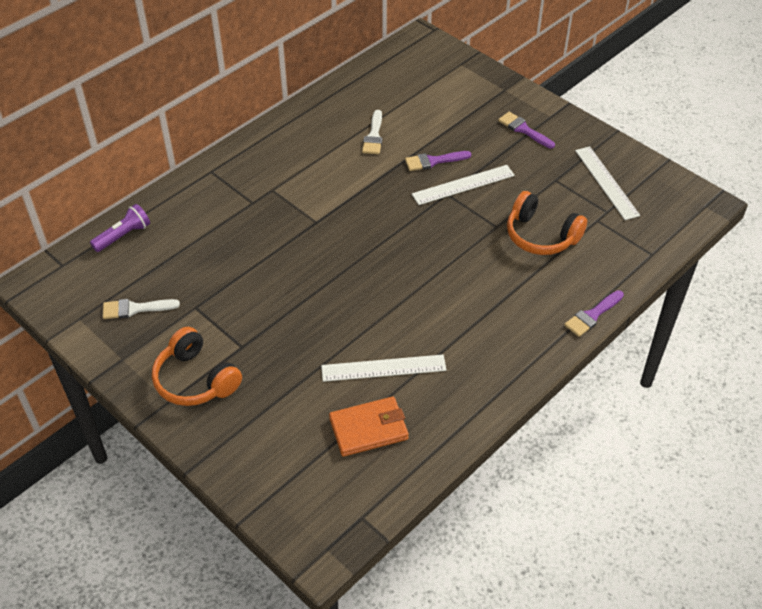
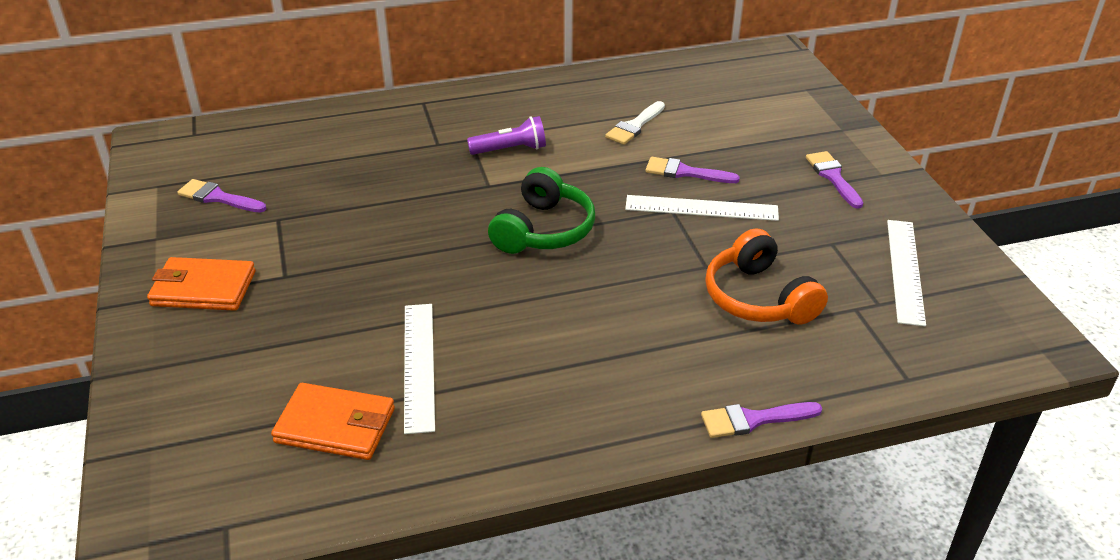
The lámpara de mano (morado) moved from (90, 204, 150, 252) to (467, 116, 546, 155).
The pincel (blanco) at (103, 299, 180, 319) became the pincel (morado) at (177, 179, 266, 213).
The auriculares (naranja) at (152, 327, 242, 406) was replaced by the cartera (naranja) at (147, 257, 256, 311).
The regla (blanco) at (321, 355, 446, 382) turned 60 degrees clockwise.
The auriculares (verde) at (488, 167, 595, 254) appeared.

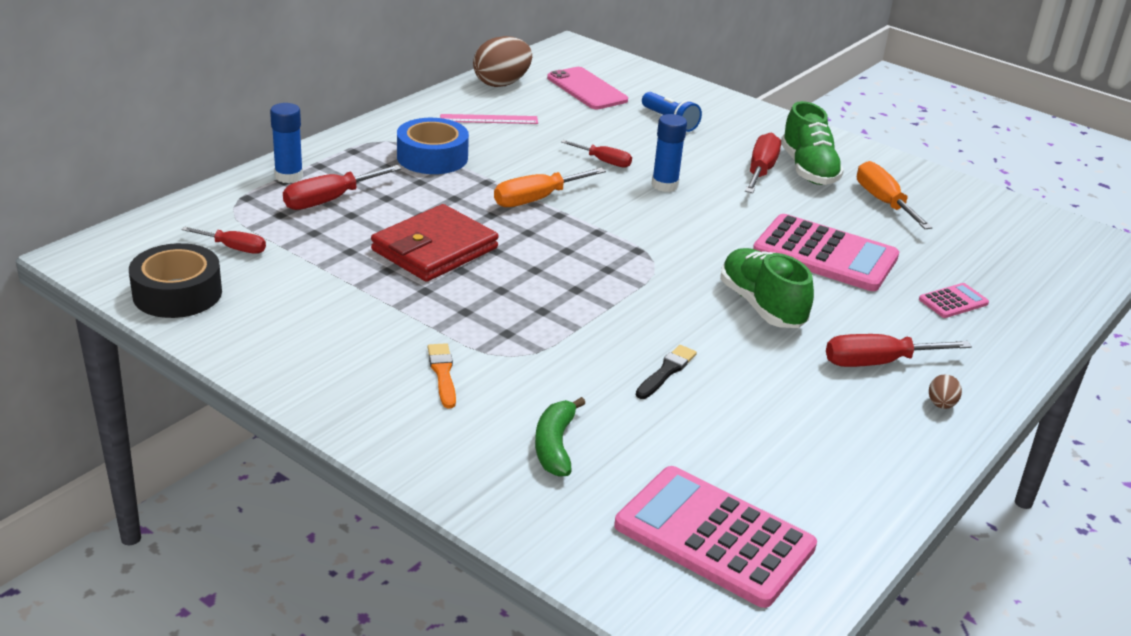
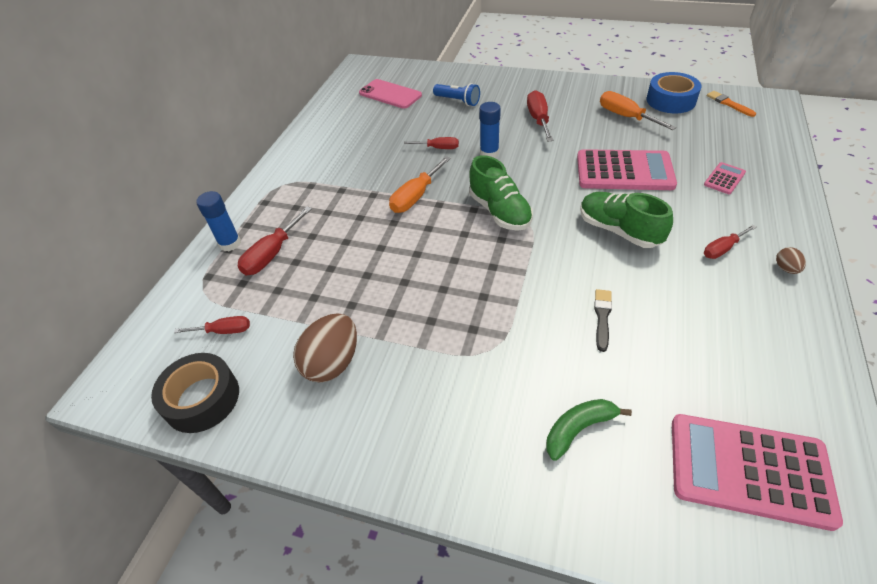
The huevo (marrón) moved from (473, 36, 532, 87) to (293, 313, 357, 382).
The zapato (verde) moved from (781, 101, 844, 185) to (469, 155, 533, 231).
The regla (rosa) at (440, 114, 538, 124) disappeared.
The cinta adhesiva (azul) moved from (397, 118, 469, 174) to (646, 72, 701, 113).
The cartera (rojo) at (371, 204, 499, 282) disappeared.
The destornillador (rojo) at (826, 334, 972, 367) changed to 0.64 times the size.
The pincel (naranja) moved from (428, 343, 456, 408) to (707, 91, 756, 117).
The plátano (verde) at (535, 397, 585, 477) turned 75 degrees clockwise.

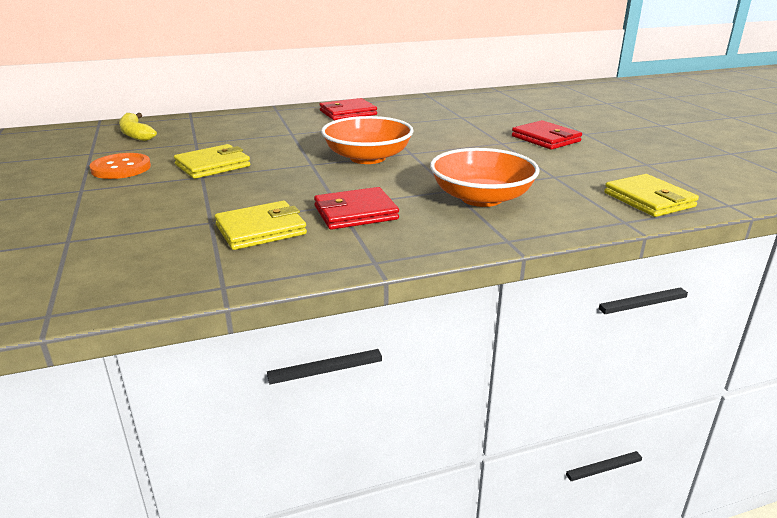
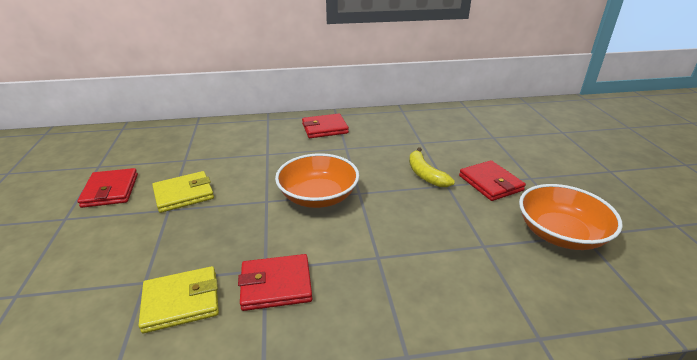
The plátano (amarillo) moved from (119, 113, 157, 141) to (409, 147, 455, 187).
The cuenco (naranja) moved from (430, 148, 540, 207) to (519, 184, 623, 250).
The botón (naranja) at (90, 153, 151, 179) was replaced by the cartera (rojo) at (77, 168, 138, 208).
The cartera (amarillo) at (604, 174, 699, 217) disappeared.

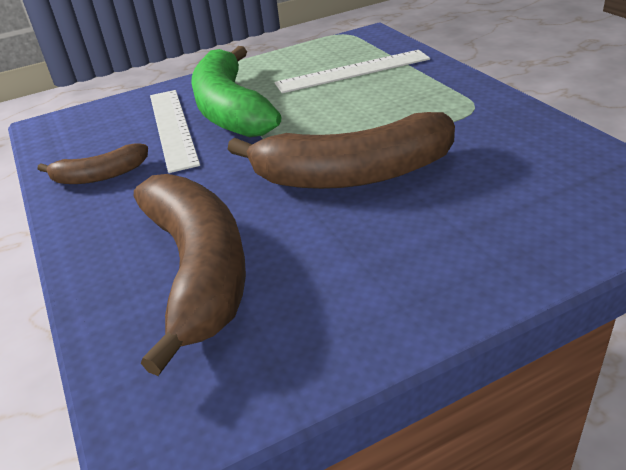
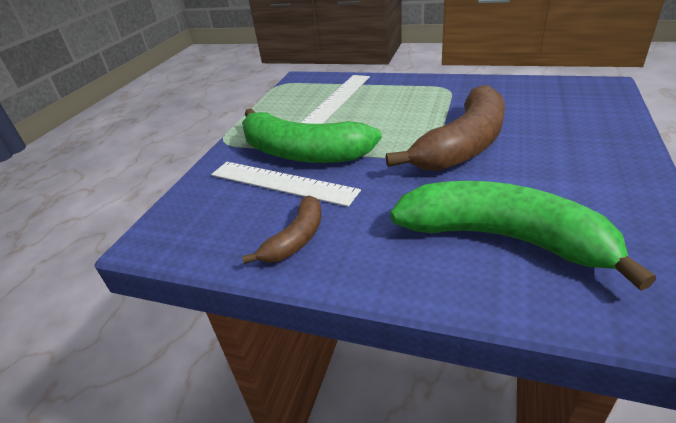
The plátano (marrón) at (134, 174, 246, 376) became the plátano (verde) at (390, 181, 656, 291).

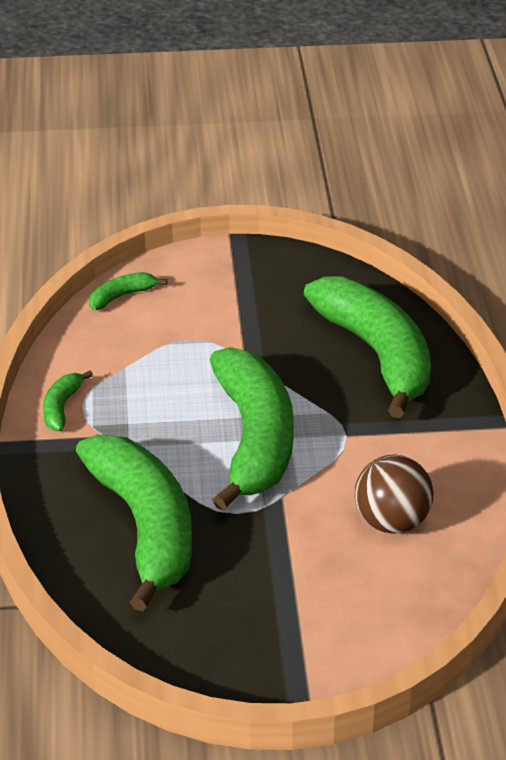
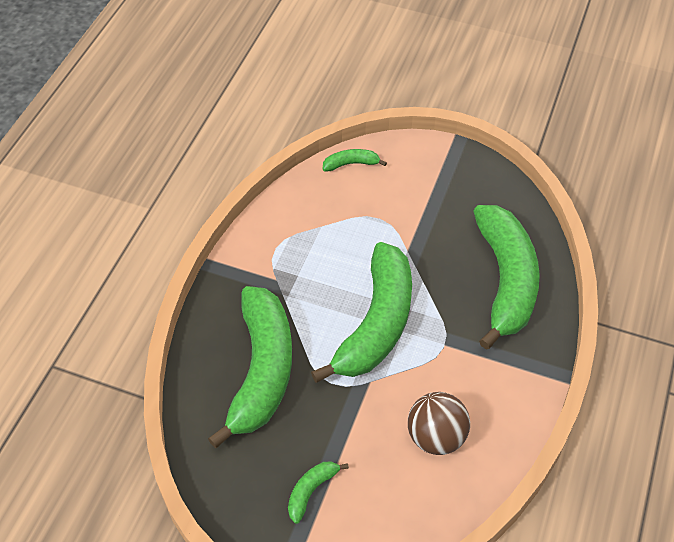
The plátano (verde) moved from (43, 370, 93, 431) to (288, 462, 349, 524).

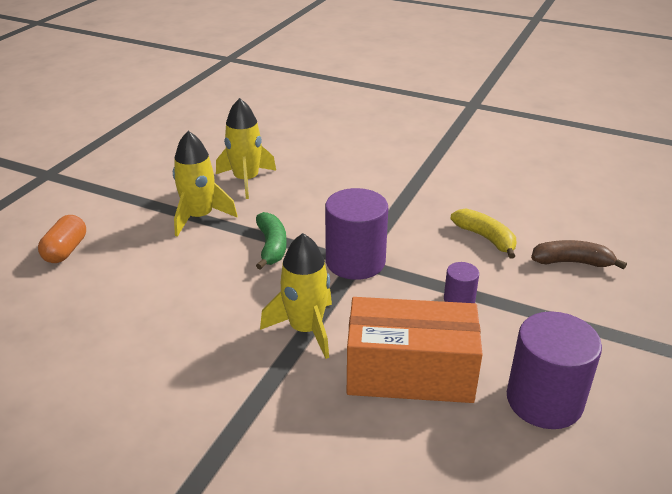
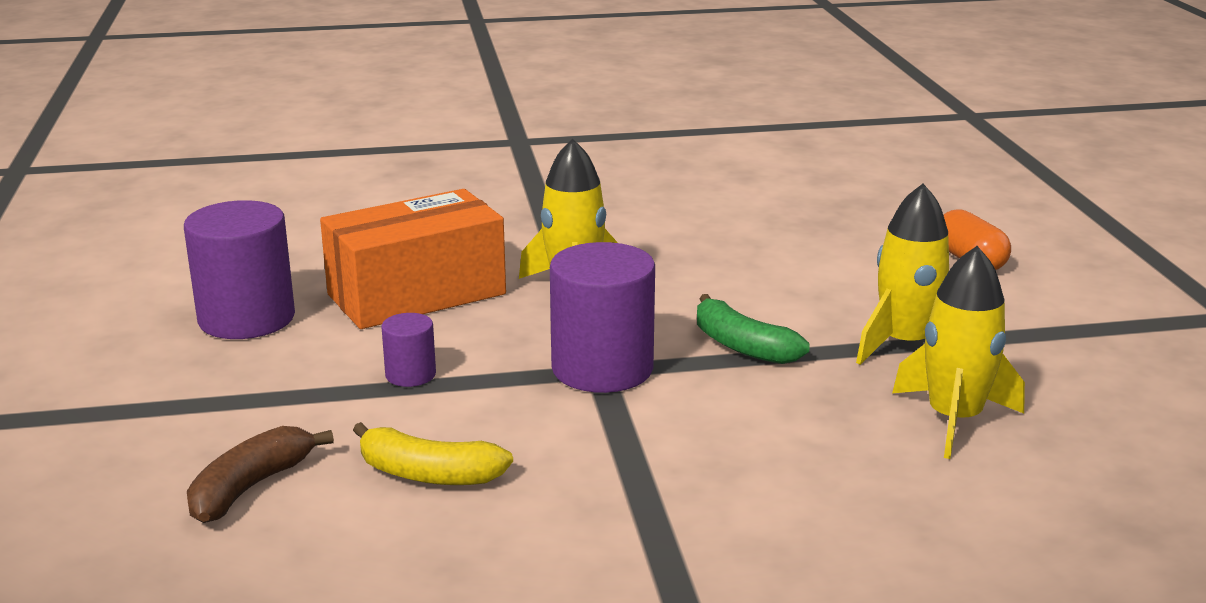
The plátano (marrón) at (531, 240, 627, 269) turned 150 degrees clockwise.

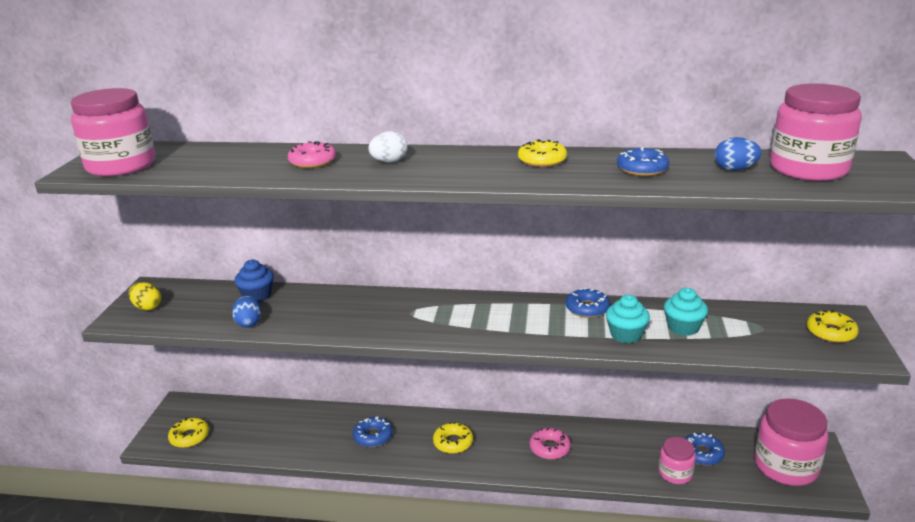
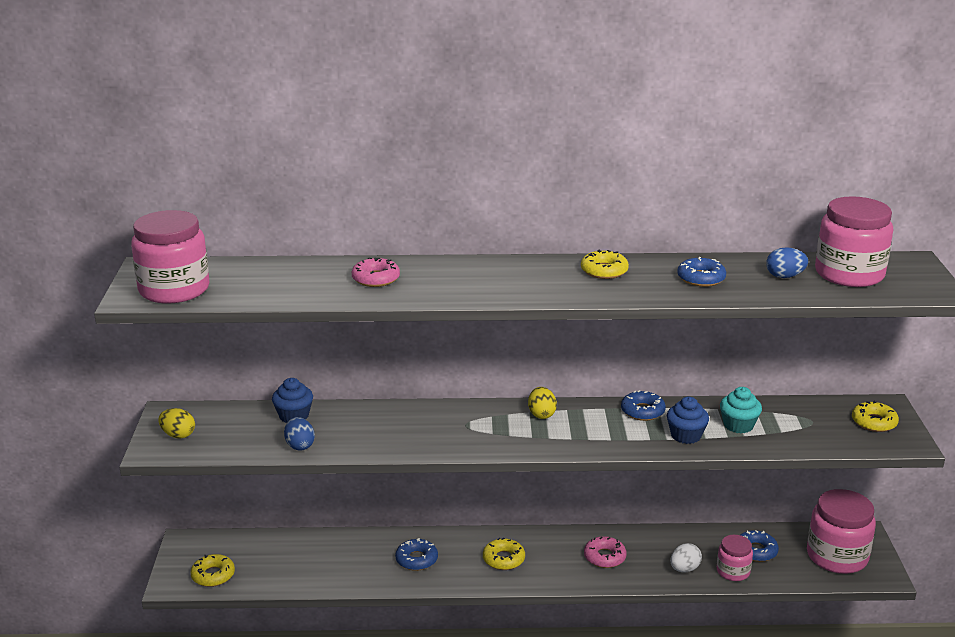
The huevo (blanco) moved from (368, 131, 408, 163) to (670, 543, 702, 572).
The magdalena (turquesa) at (606, 295, 650, 343) became the magdalena (azul) at (667, 397, 709, 444).
The huevo (amarillo) at (528, 387, 557, 419) appeared.

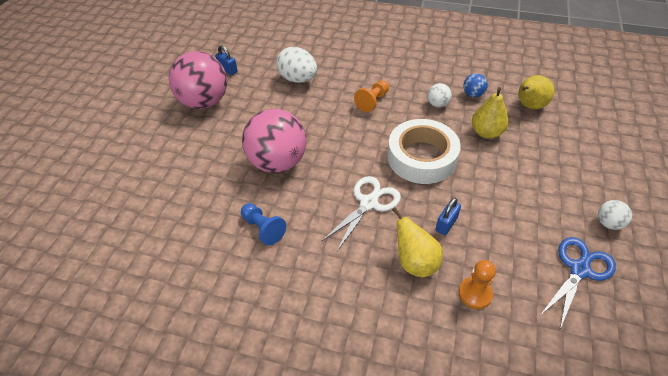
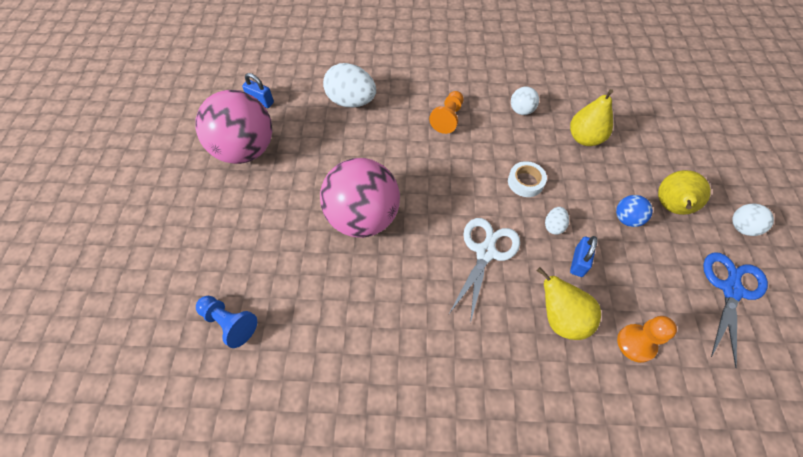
The pelota (azul) moved from (463, 73, 488, 97) to (616, 195, 653, 227).
The pera (amarillo) moved from (518, 75, 555, 109) to (658, 170, 711, 215).
The cinta adhesiva (blanco) at (387, 119, 461, 184) changed to 0.45 times the size.
The peón (azul) moved from (241, 203, 286, 245) to (196, 296, 257, 348).
The huevo (blanco) at (545, 207, 569, 235) appeared.

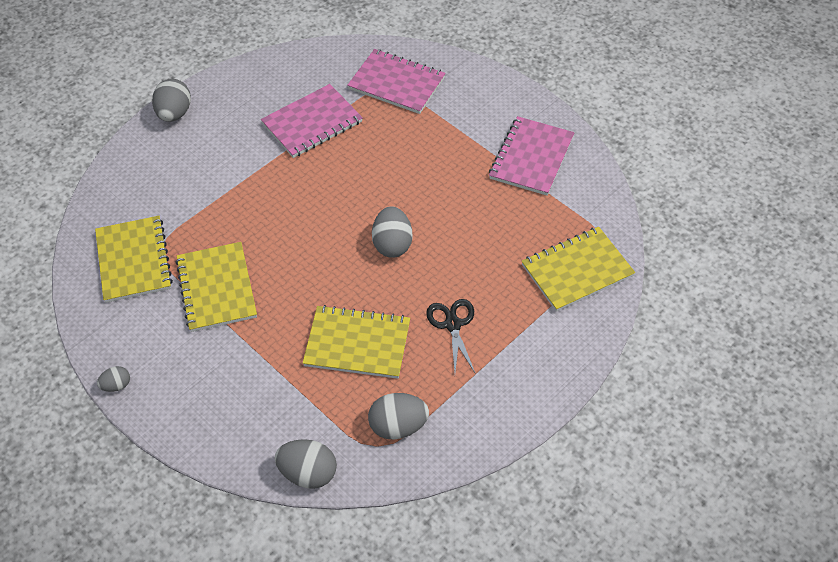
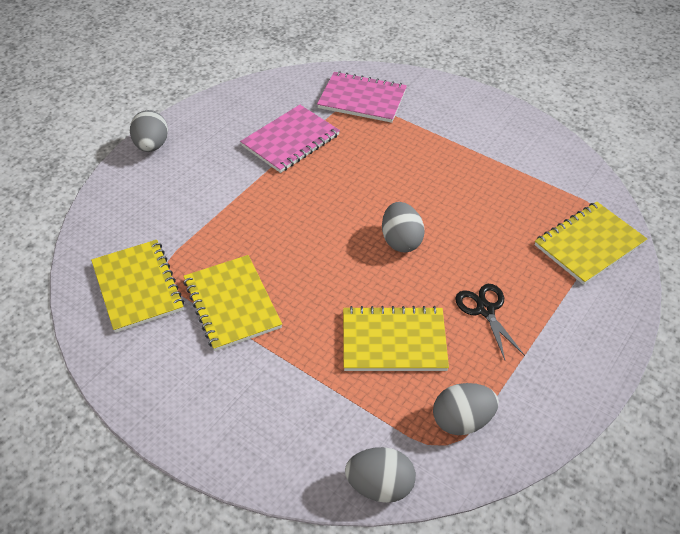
The cuaderno (rosa) at (489, 116, 575, 196) disappeared.
The huevo (gris) at (97, 366, 130, 392) disappeared.

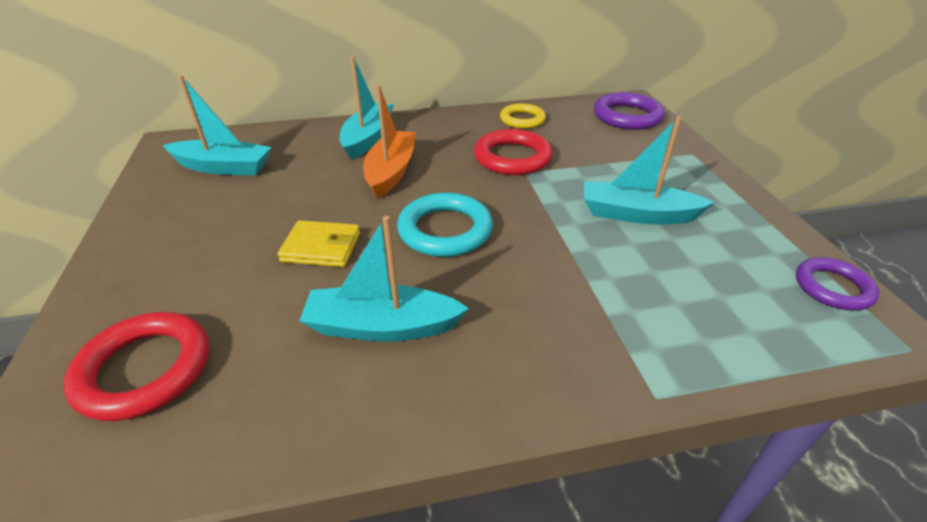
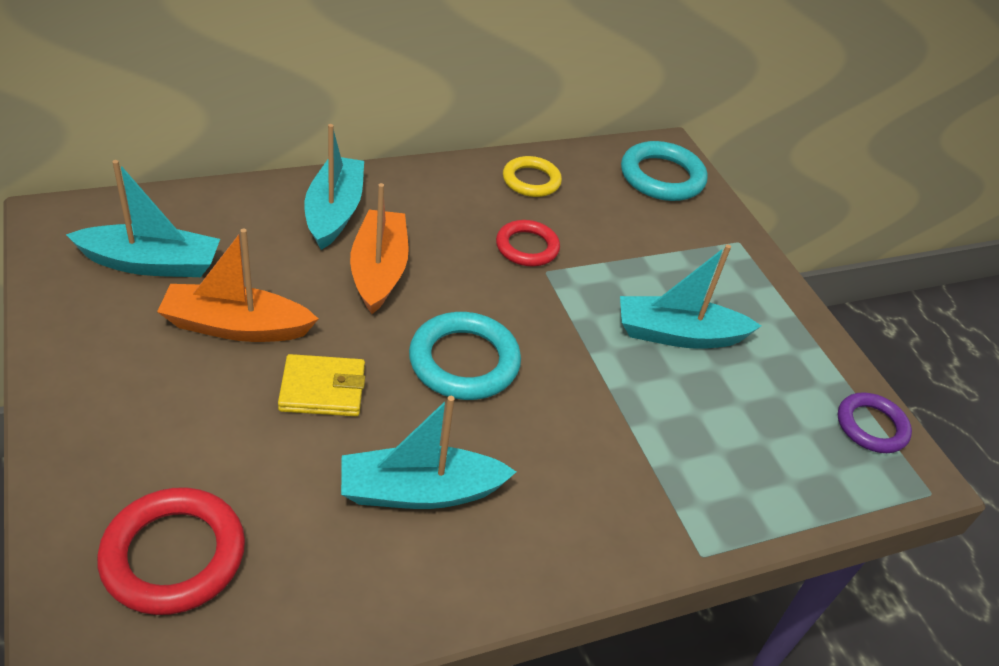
The anillo (morado) at (594, 92, 664, 130) became the anillo (turquesa) at (621, 141, 708, 201).
The anillo (rojo) at (474, 129, 553, 175) changed to 0.66 times the size.
The barco (naranja) at (157, 228, 318, 342) appeared.

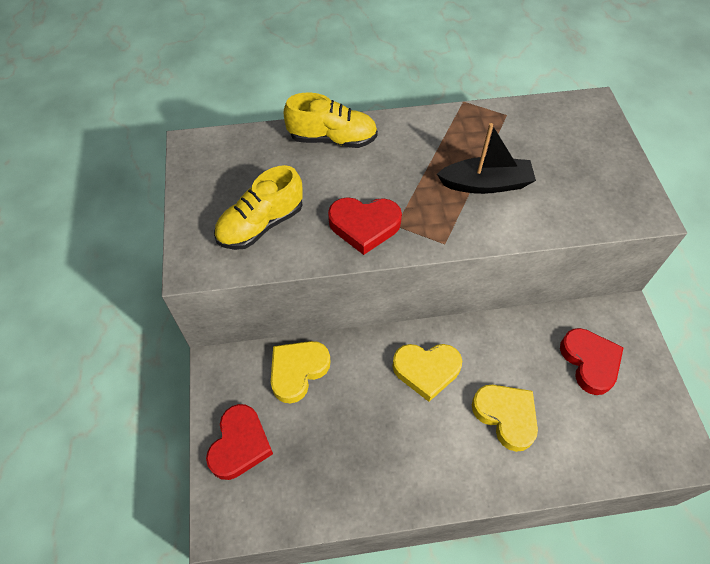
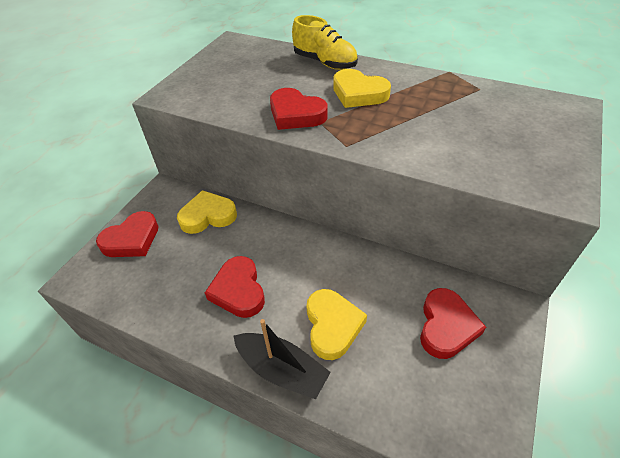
The barco (negro) moved from (437, 123, 536, 194) to (233, 319, 331, 399).
The zapato (amarillo) at (214, 165, 302, 250) disappeared.
The corazón (amarillo) moved from (392, 344, 462, 402) to (333, 69, 391, 108).
The corazón (rojo) at (205, 256, 265, 318) appeared.

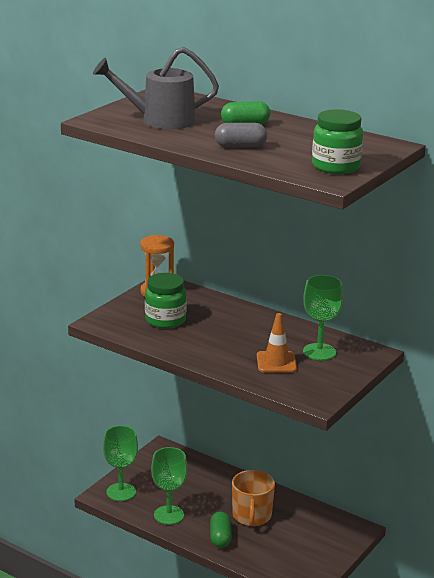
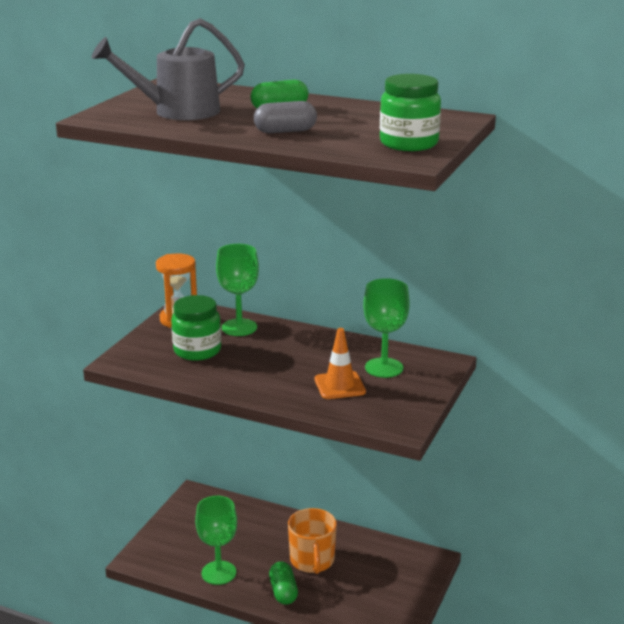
The copa (verde) moved from (103, 426, 138, 501) to (216, 244, 259, 336).

